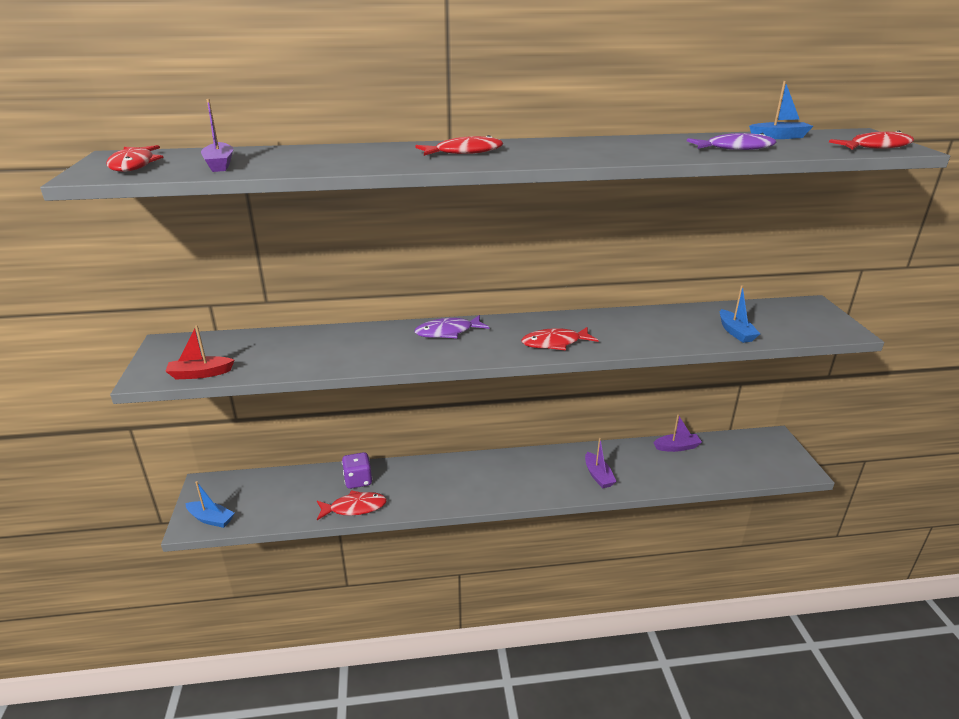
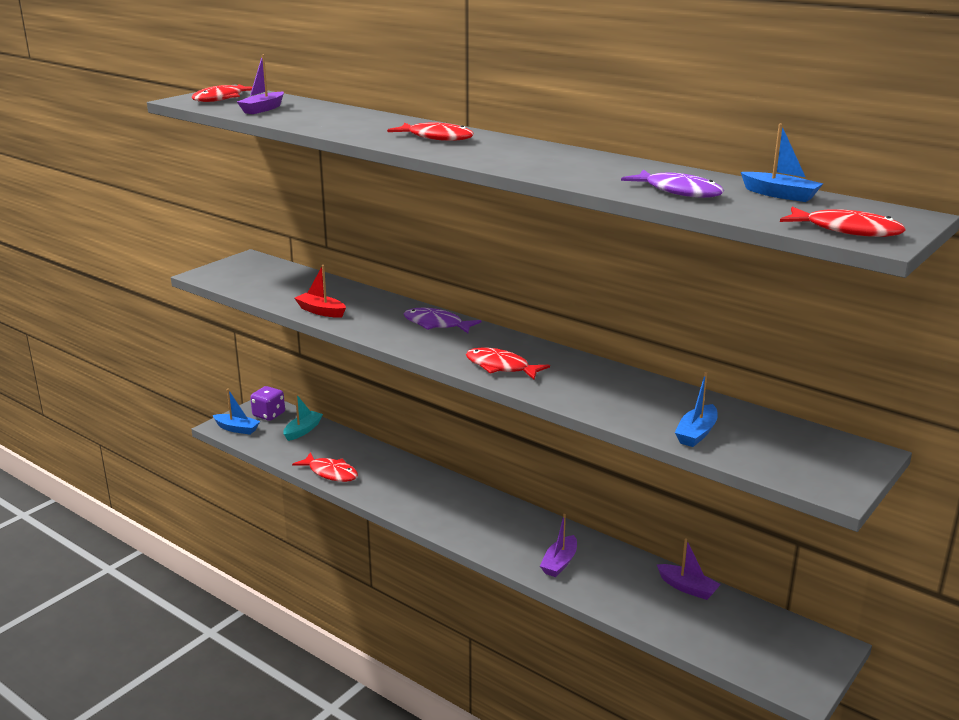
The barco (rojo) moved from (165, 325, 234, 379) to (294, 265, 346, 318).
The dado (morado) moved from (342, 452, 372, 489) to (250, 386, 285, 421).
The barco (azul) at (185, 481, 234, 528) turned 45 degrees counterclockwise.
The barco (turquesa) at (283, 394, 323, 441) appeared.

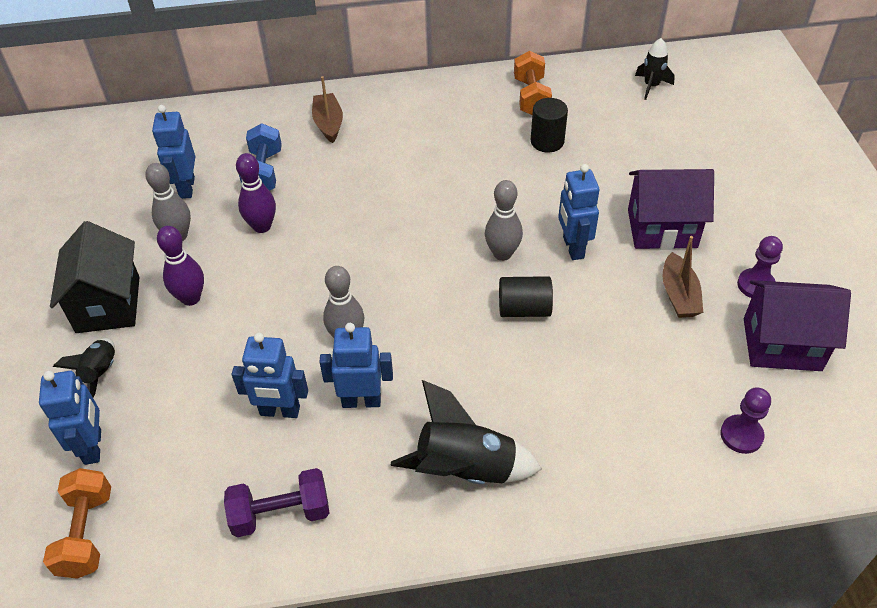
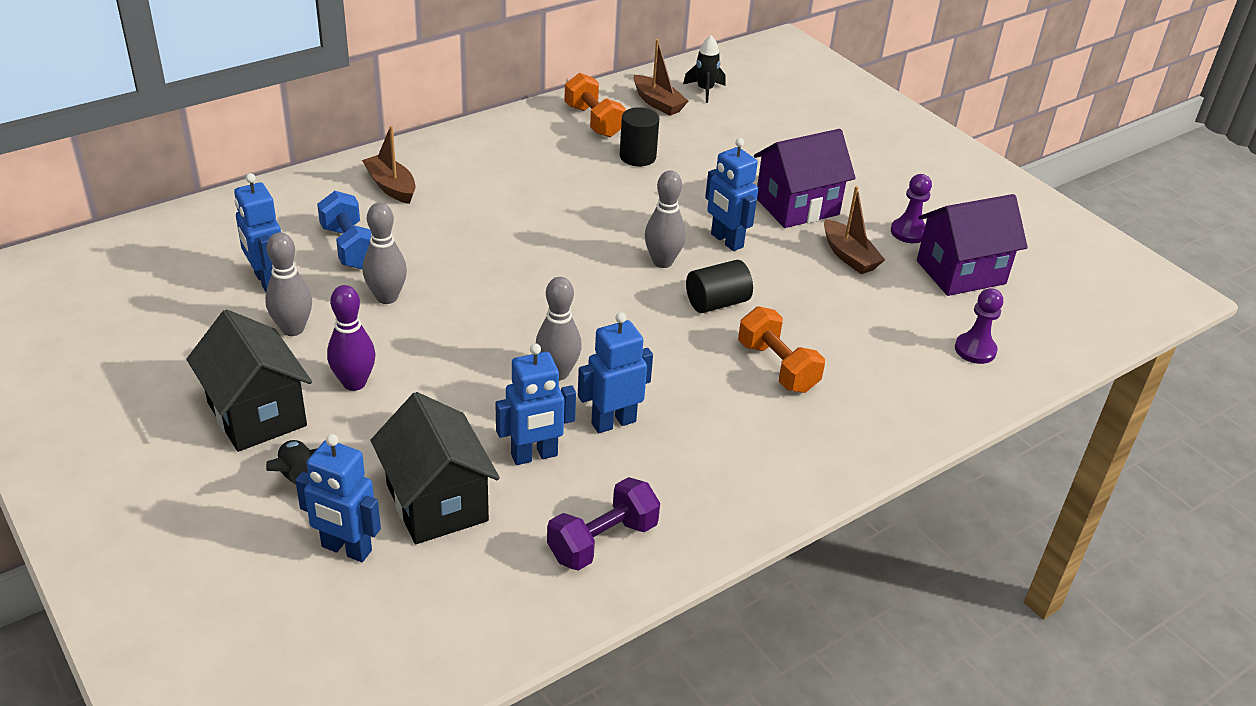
The bolo (morado) at (236, 153, 276, 233) became the bolo (gris) at (363, 203, 407, 304).
The robot (azul) at (39, 371, 101, 465) turned 150 degrees clockwise.
The cohete (negro) at (391, 380, 542, 484) disappeared.
The mancuerna (naranja) moved from (43, 468, 111, 579) to (738, 306, 825, 393).
The barco (marrón) at (634, 39, 688, 116) appeared.
The casa (negro) at (371, 392, 500, 544) appeared.

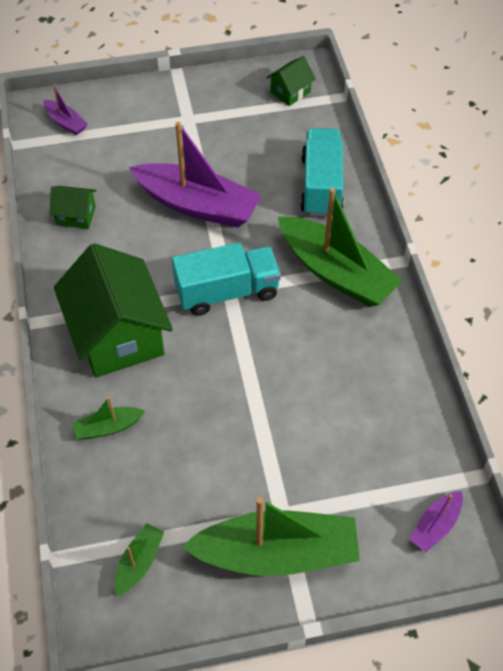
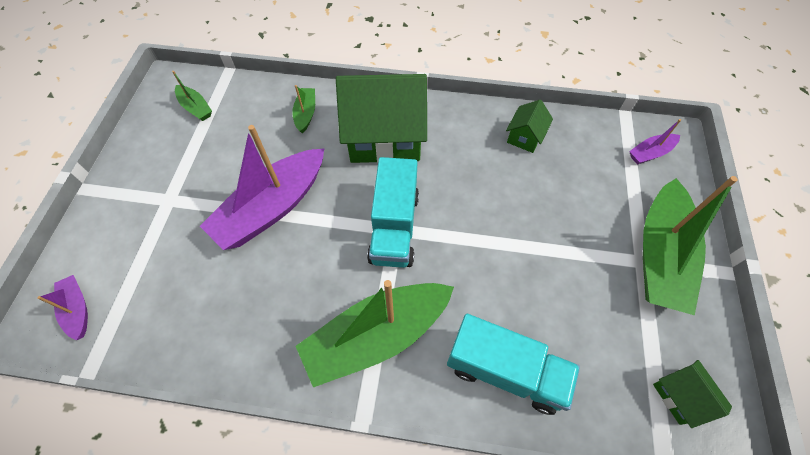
The barco (morado) moved from (129, 122, 262, 228) to (200, 125, 324, 250).
The barco (verde) moved from (182, 497, 360, 576) to (643, 176, 738, 315).

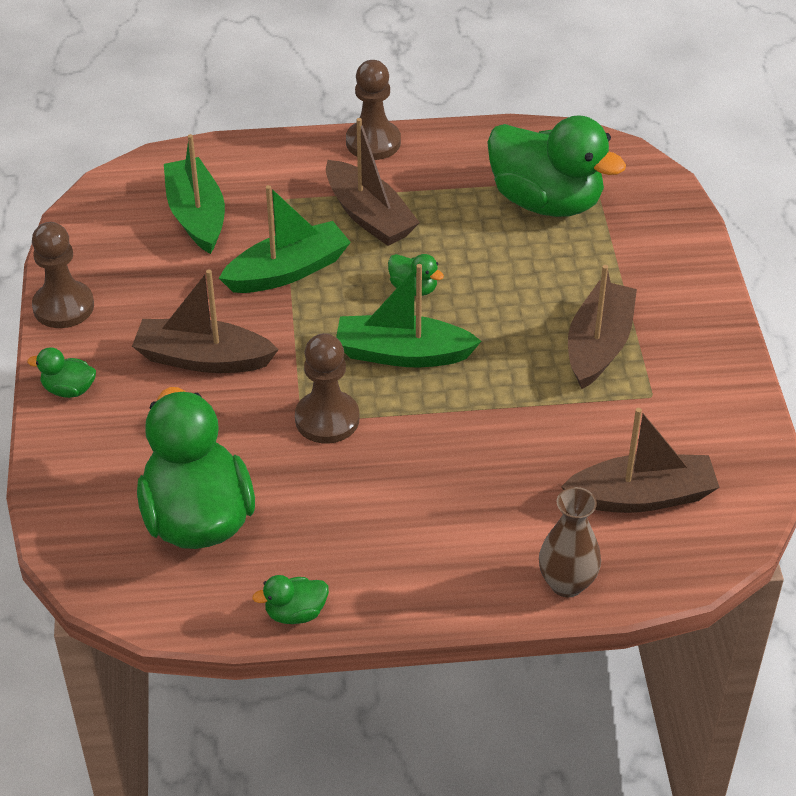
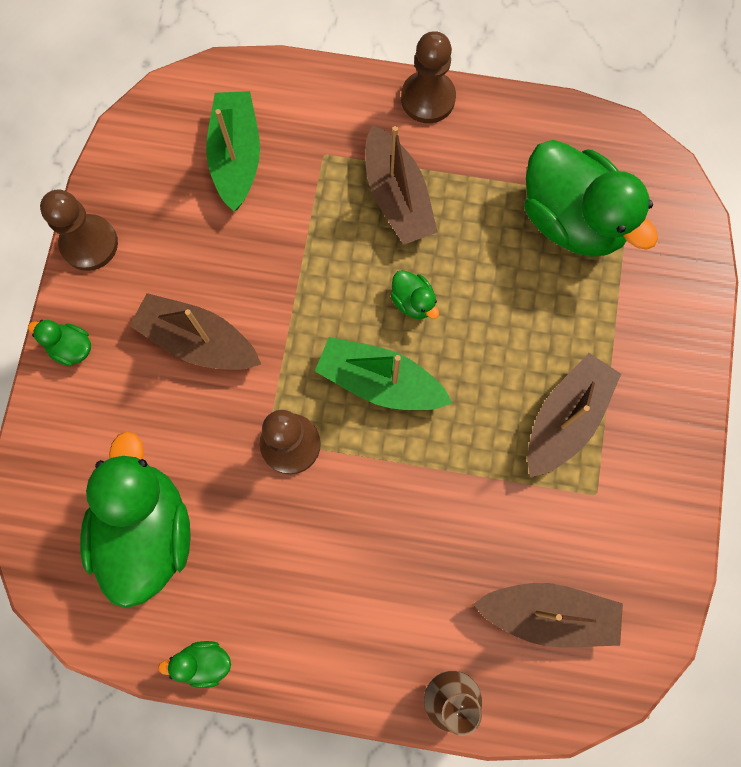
The barco (verde) at (219, 185, 351, 293) disappeared.

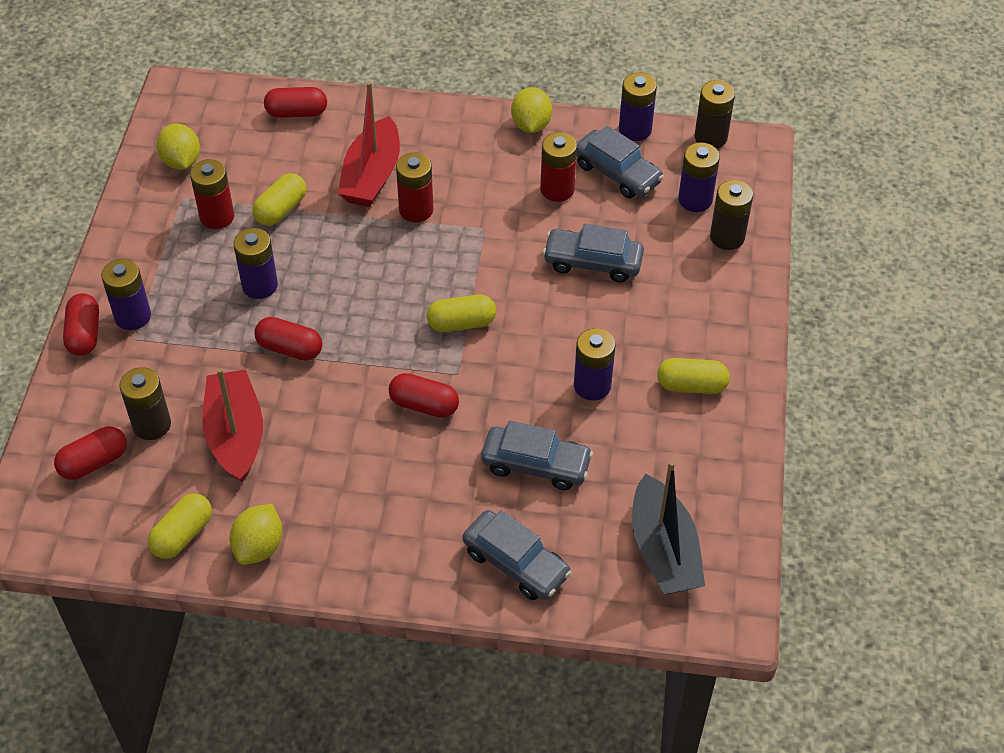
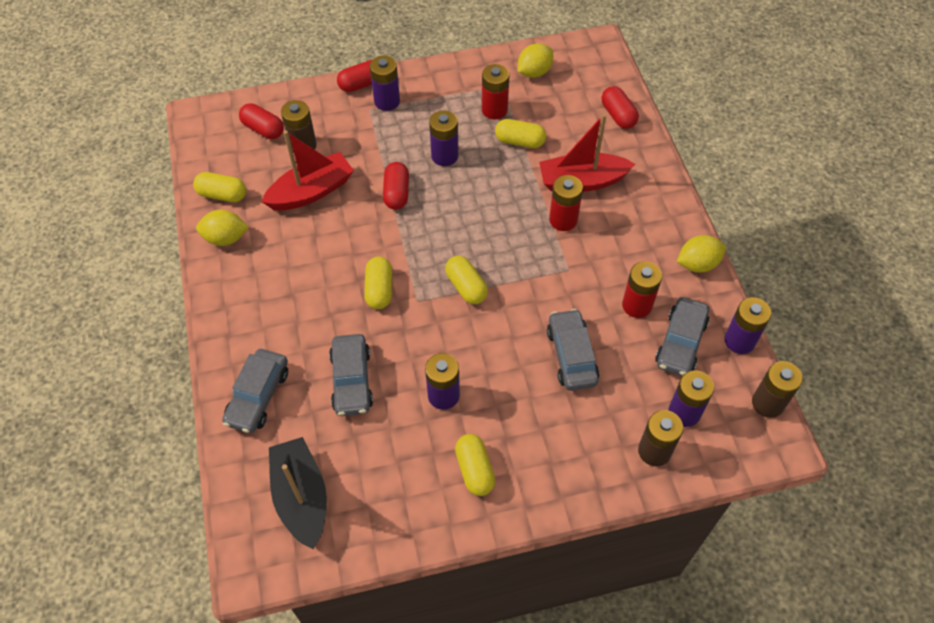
The cápsula (rojo) at (389, 373, 459, 418) became the cápsula (amarillo) at (364, 257, 392, 309).
The barco (negro) at (632, 461, 705, 594) turned 105 degrees clockwise.

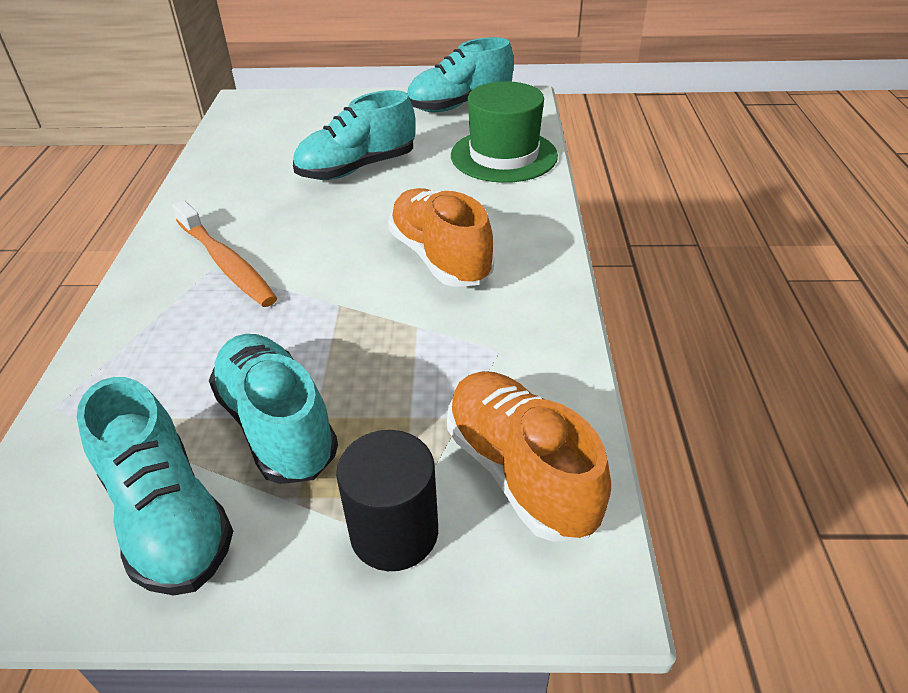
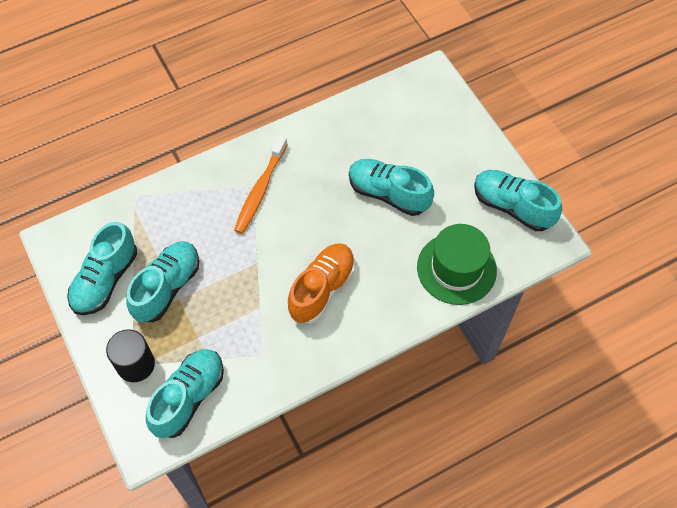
The zapato (naranja) at (447, 371, 611, 542) became the zapato (turquesa) at (146, 349, 224, 438).

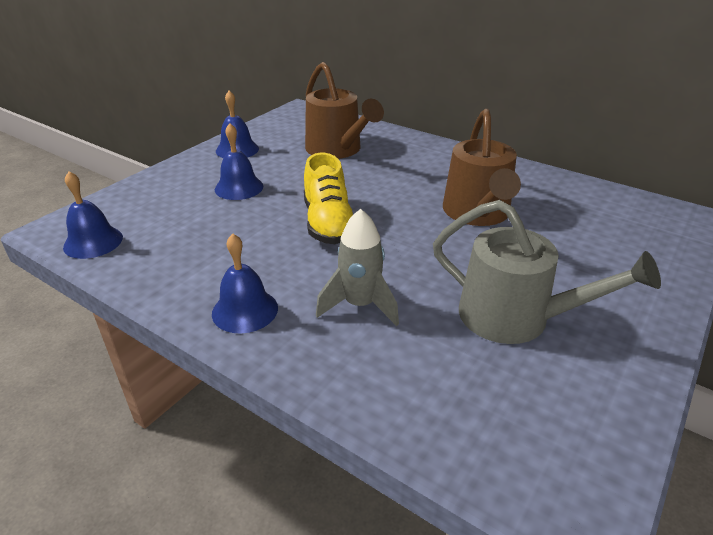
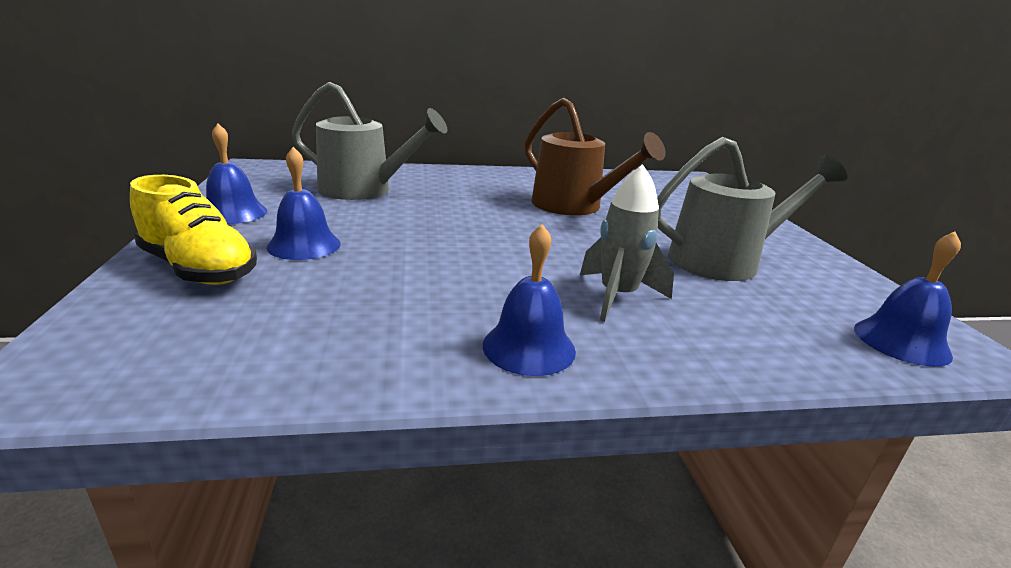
The regadera (marrón) at (305, 62, 384, 159) became the regadera (gris) at (292, 82, 447, 200).
The zapato (amarillo) moved from (304, 153, 353, 244) to (130, 175, 257, 285).
The campana (azul) moved from (63, 171, 123, 259) to (854, 231, 961, 367).

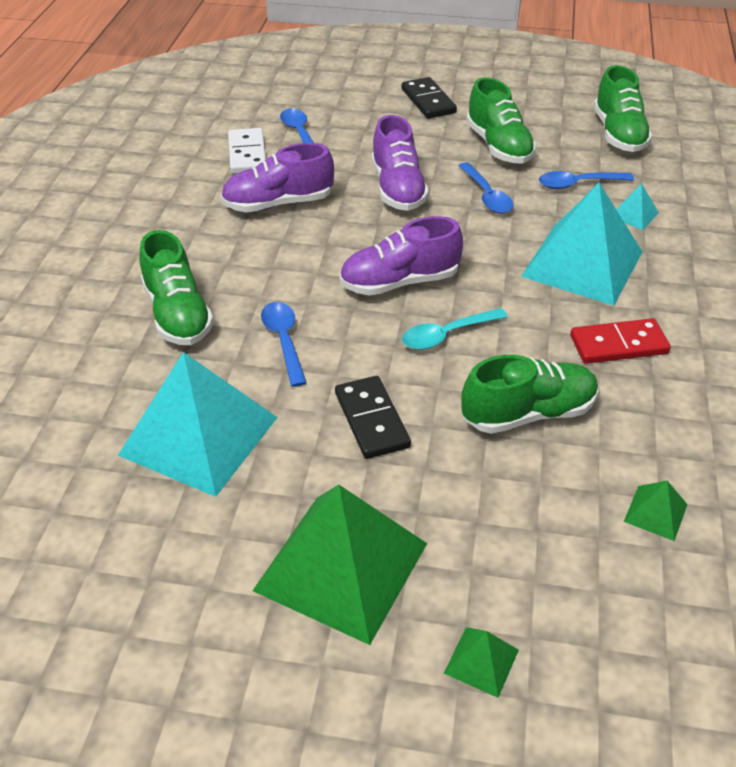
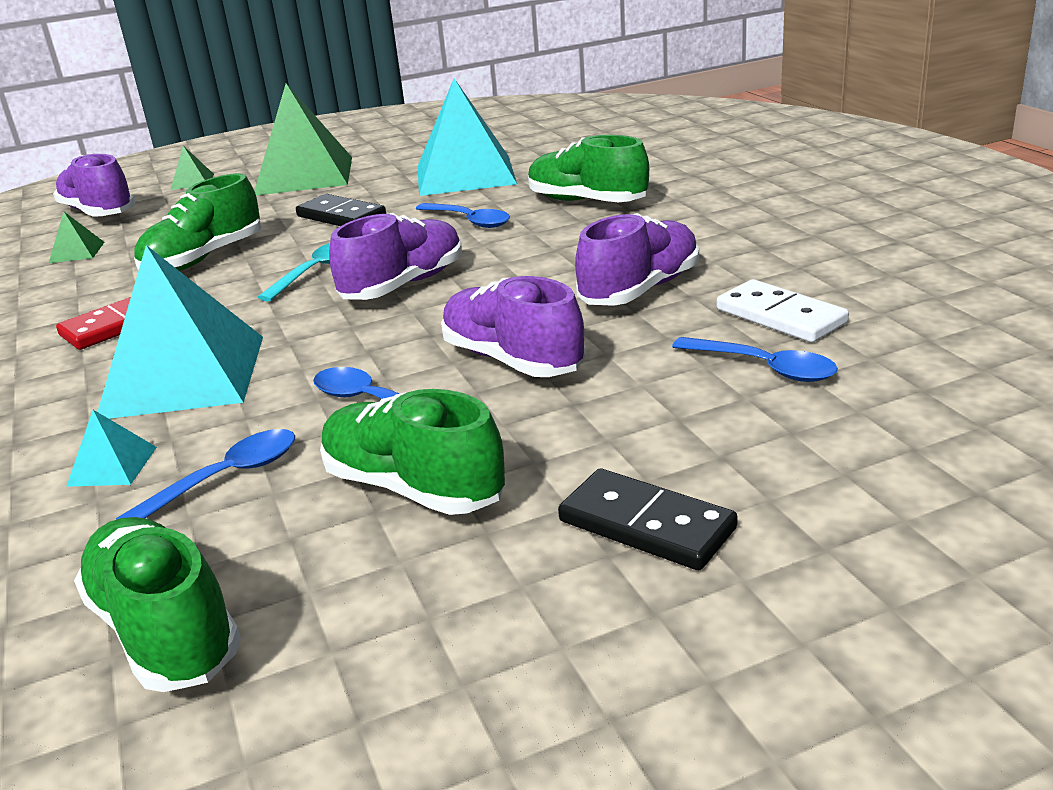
The zapato (morado) at (53, 154, 135, 216) appeared.

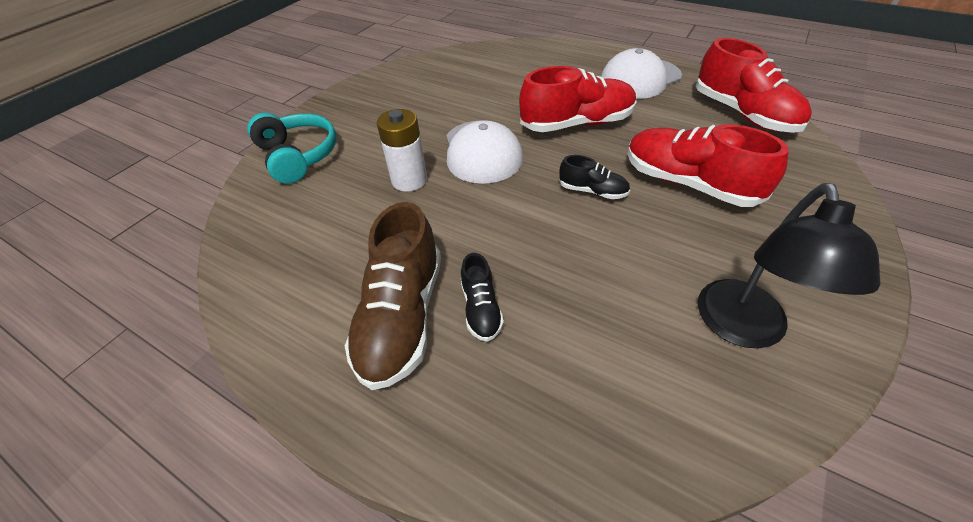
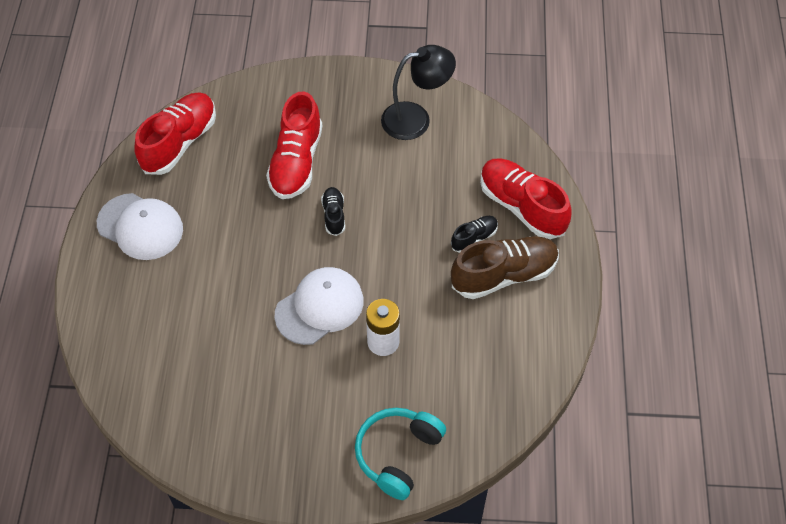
The zapato (rojo) moved from (519, 66, 637, 132) to (480, 158, 572, 239).

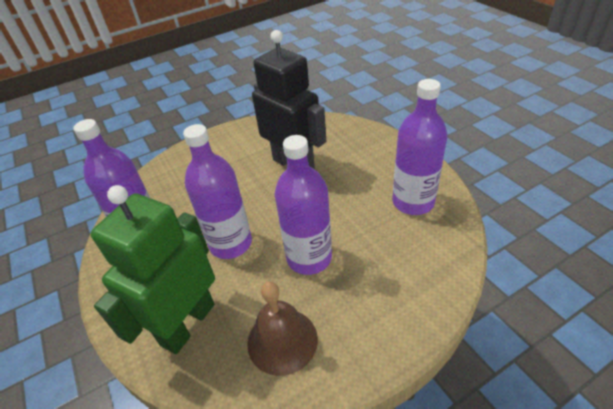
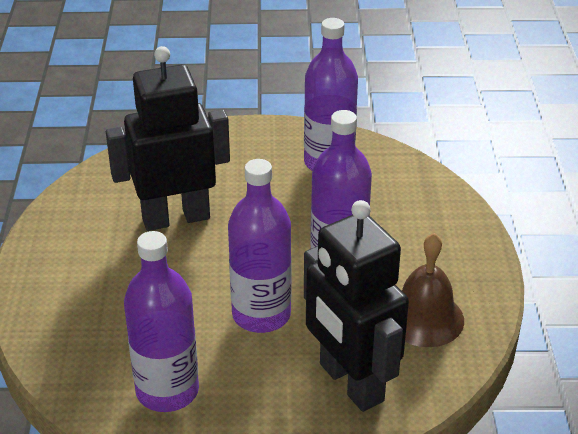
The robot (verde) at (91, 185, 215, 354) became the robot (negro) at (304, 200, 409, 412).

